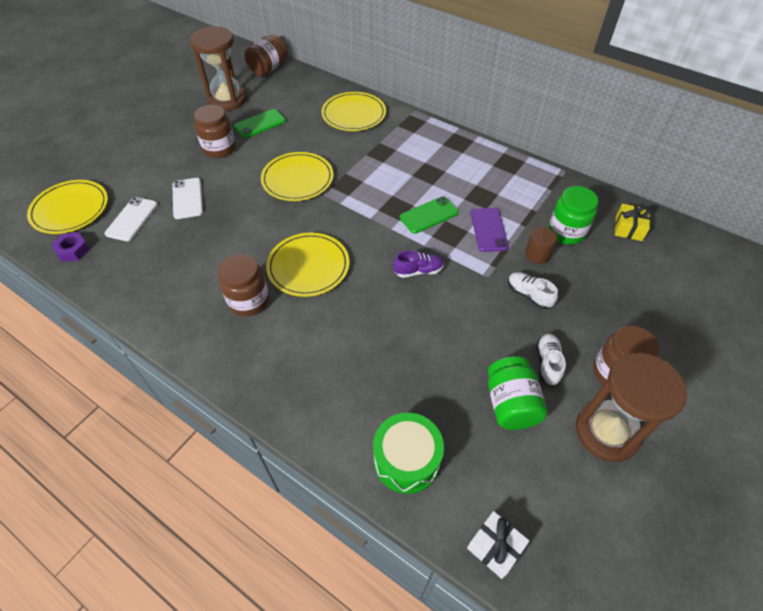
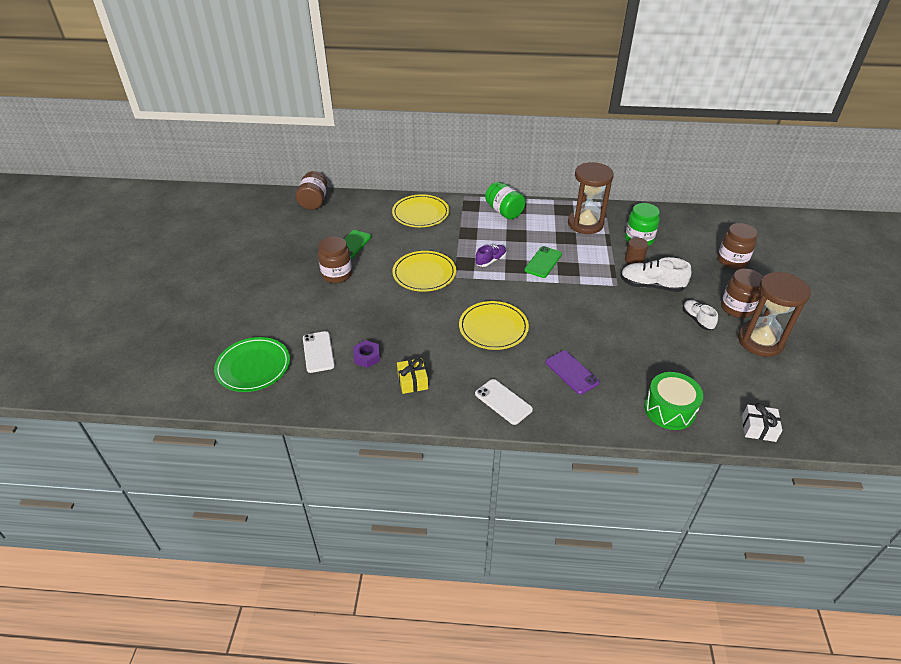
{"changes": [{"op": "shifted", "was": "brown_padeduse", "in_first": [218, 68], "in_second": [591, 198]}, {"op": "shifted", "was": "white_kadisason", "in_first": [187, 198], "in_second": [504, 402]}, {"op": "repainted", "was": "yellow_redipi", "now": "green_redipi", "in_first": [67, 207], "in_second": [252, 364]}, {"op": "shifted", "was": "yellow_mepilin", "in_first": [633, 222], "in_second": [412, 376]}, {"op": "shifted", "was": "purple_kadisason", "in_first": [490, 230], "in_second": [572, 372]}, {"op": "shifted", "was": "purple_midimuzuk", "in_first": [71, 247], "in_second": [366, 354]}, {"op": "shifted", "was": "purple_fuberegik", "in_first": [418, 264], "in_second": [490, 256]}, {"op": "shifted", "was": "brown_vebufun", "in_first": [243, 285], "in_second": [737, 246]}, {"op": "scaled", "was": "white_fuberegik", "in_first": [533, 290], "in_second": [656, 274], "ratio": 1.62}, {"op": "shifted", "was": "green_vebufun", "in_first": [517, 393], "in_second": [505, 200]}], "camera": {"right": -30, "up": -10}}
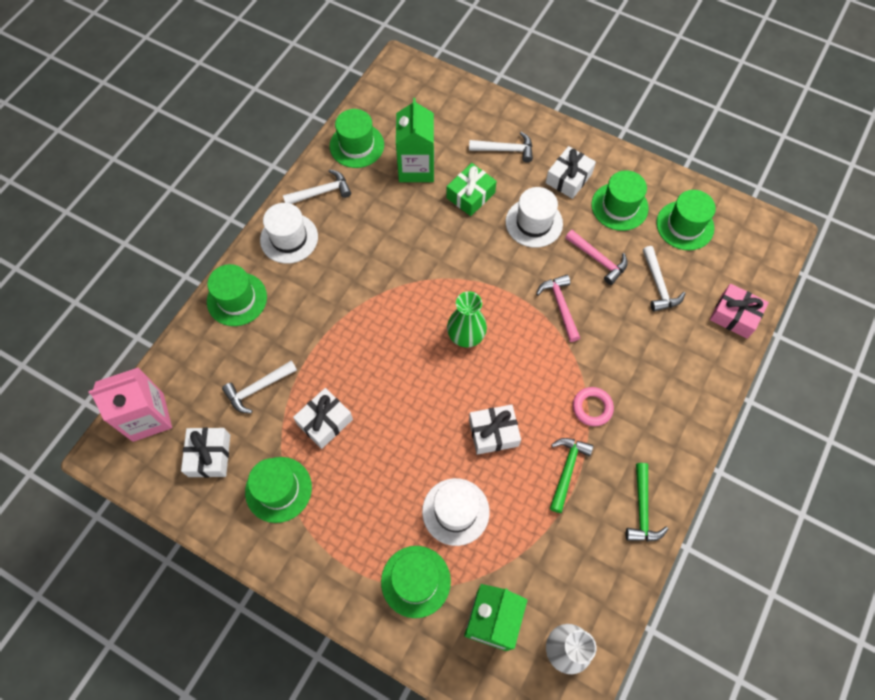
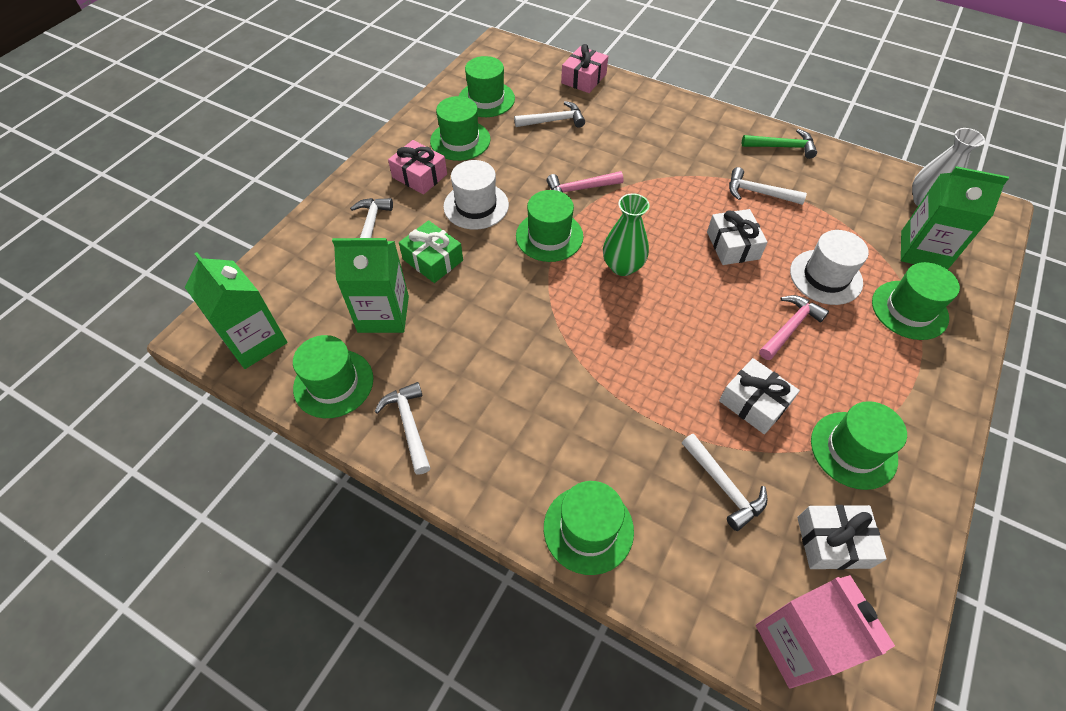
{"changes": [{"op": "repainted", "was": "white_mepilin", "now": "pink_mepilin", "in_first": [571, 172], "in_second": [417, 167]}, {"op": "gone", "was": "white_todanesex", "in_first": [289, 233]}, {"op": "shifted", "was": "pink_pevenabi", "in_first": [596, 257], "in_second": [794, 327]}, {"op": "gone", "was": "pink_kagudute", "in_first": [593, 406]}, {"op": "repainted", "was": "green_pevenabi", "now": "white_pevenabi", "in_first": [571, 475], "in_second": [768, 186]}, {"op": "new", "now": "green_todanesex", "in_second": [549, 226]}, {"op": "new", "now": "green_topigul", "in_second": [236, 310]}], "camera": {"right": -90, "up": -10}}
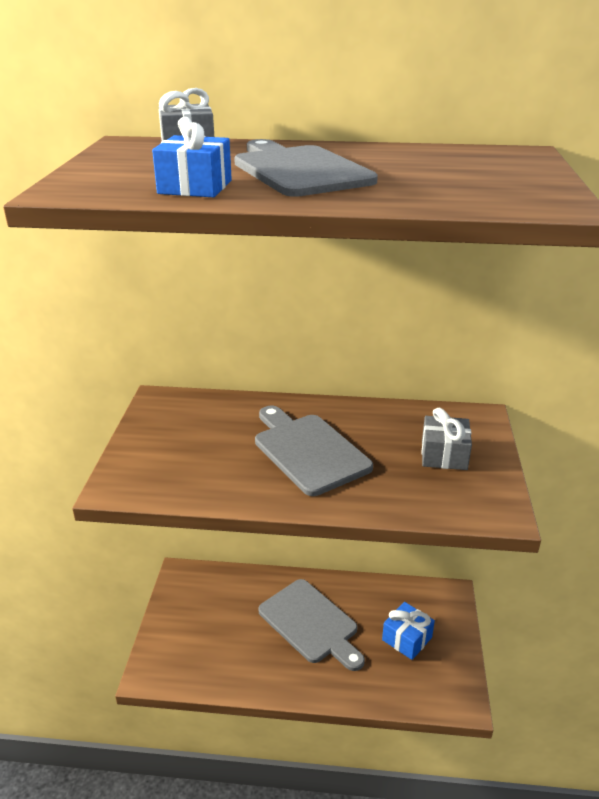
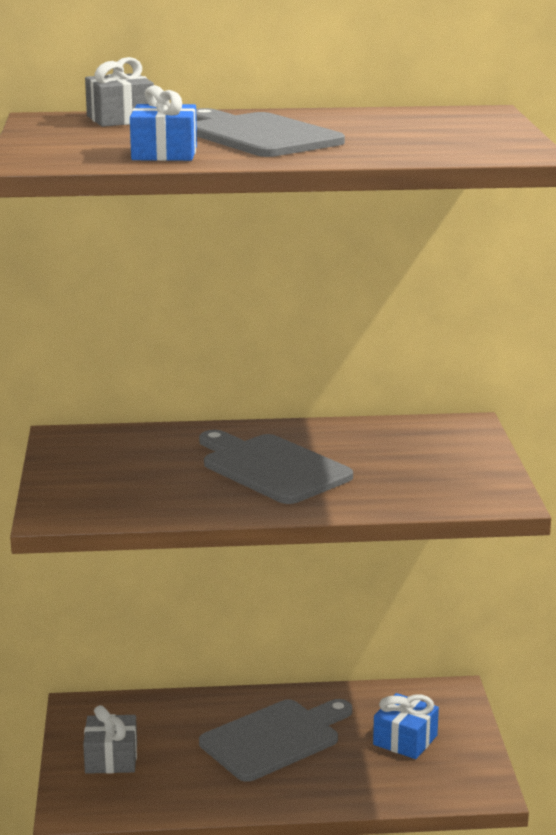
{"changes": [{"op": "shifted", "was": "grey_mepilin", "in_first": [447, 439], "in_second": [110, 739]}, {"op": "rotated", "was": "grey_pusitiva", "in_first": [311, 625], "in_second": [275, 740], "clockwise": -75}], "camera": {"right": -10, "up": -10}}
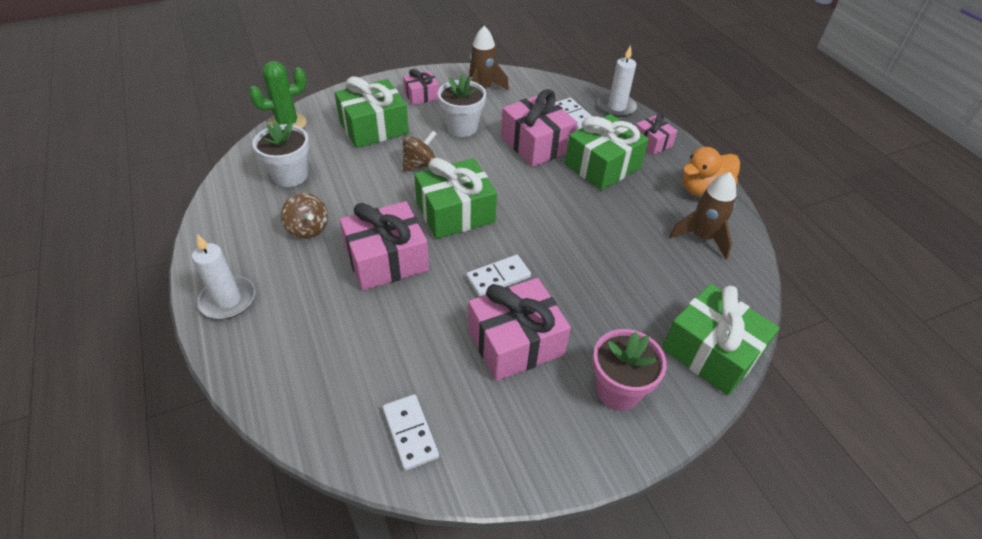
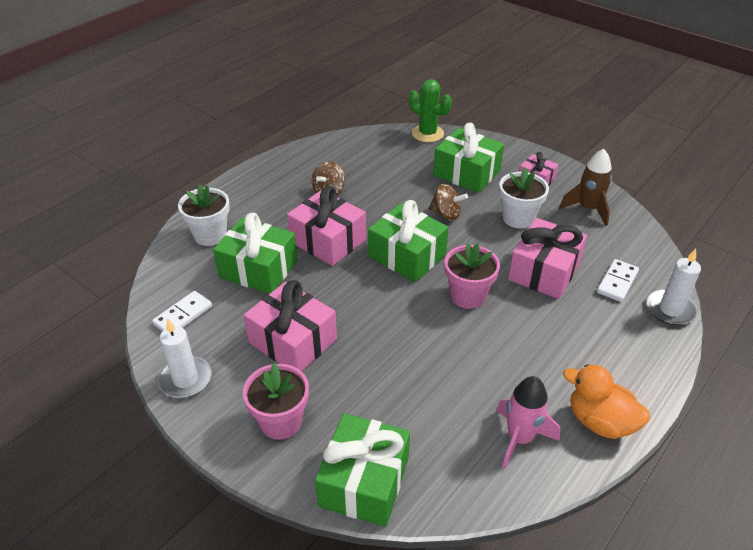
{"changes": [{"op": "gone", "was": "pink_mepilin", "in_first": [656, 134]}, {"op": "shifted", "was": "green_mepilin", "in_first": [607, 152], "in_second": [255, 253]}, {"op": "shifted", "was": "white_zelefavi", "in_first": [281, 153], "in_second": [204, 215]}, {"op": "repainted", "was": "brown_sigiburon", "now": "pink_sigiburon", "in_first": [702, 216], "in_second": [528, 422]}, {"op": "shifted", "was": "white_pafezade", "in_first": [223, 276], "in_second": [185, 358]}, {"op": "gone", "was": "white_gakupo", "in_first": [498, 275]}, {"op": "new", "now": "pink_zelefavi", "in_second": [472, 276]}], "camera": {"right": 65, "up": -5}}
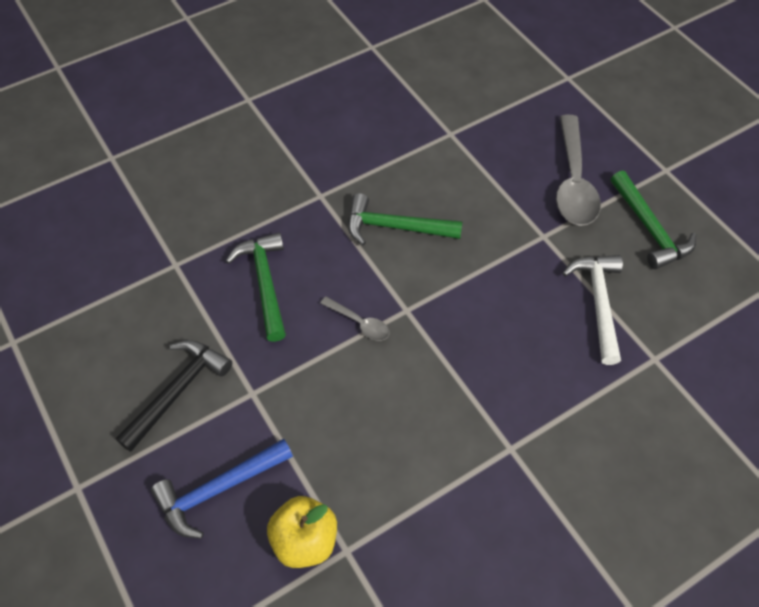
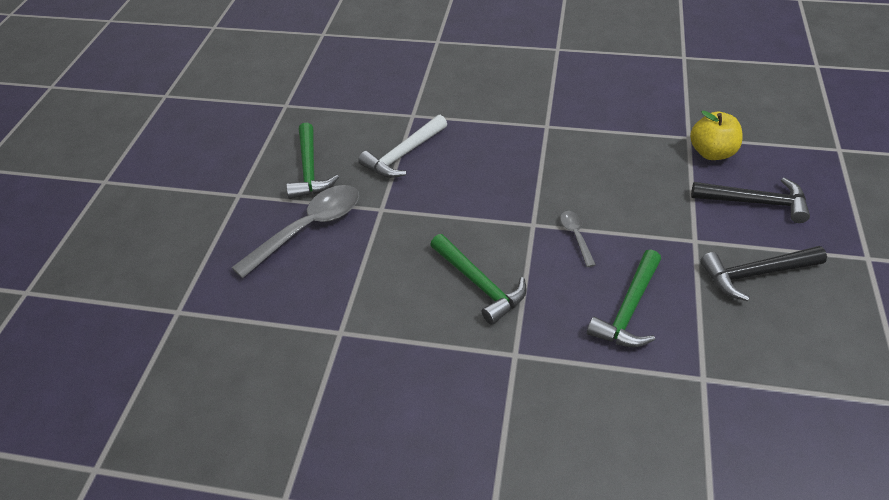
{"changes": [{"op": "rotated", "was": "green_pevenabi", "in_first": [653, 219], "in_second": [312, 161], "clockwise": 150}, {"op": "repainted", "was": "blue_pevenabi", "now": "black_pevenabi", "in_first": [222, 489], "in_second": [750, 200]}], "camera": {"right": -135, "up": -10}}
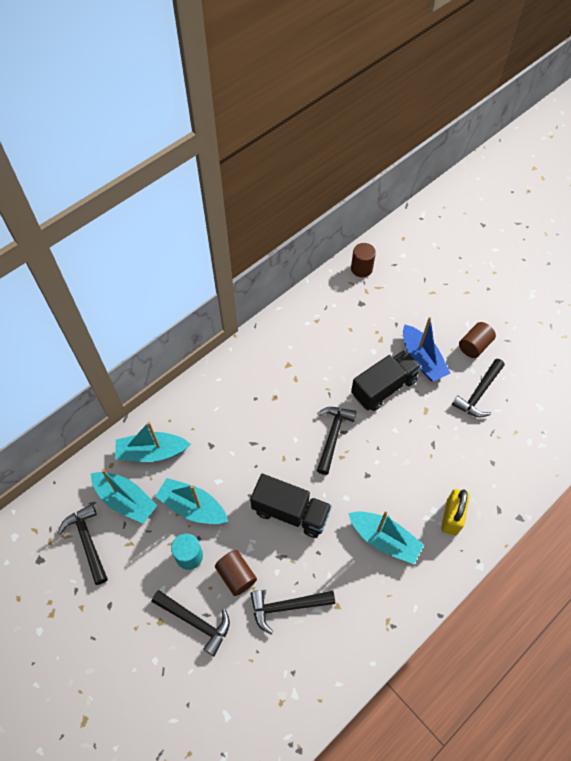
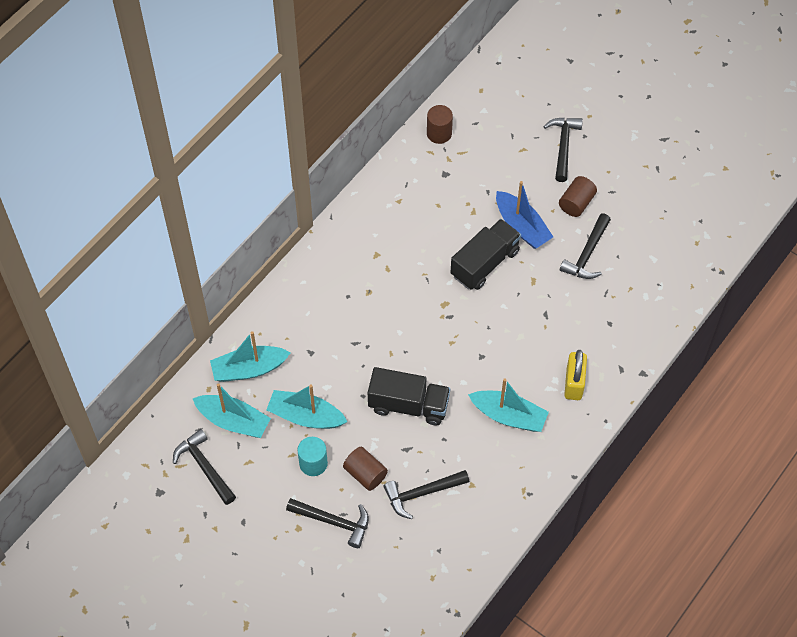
{"changes": [{"op": "shifted", "was": "black_pevenabi", "in_first": [336, 441], "in_second": [563, 150]}], "camera": {"right": -10, "up": 0}}
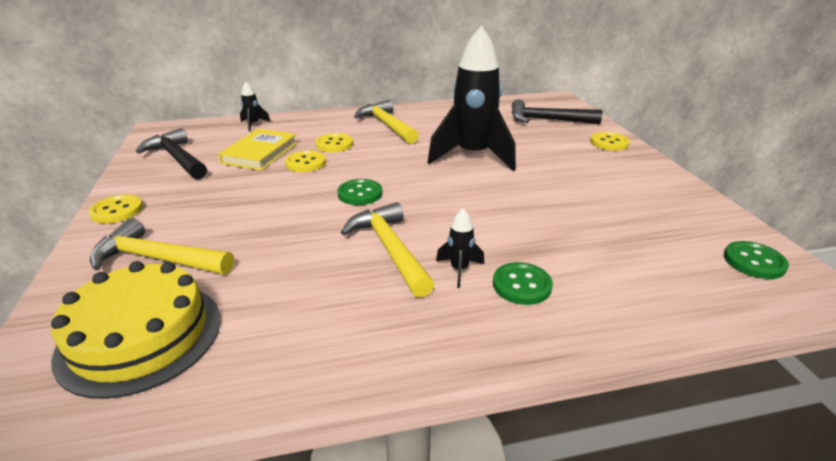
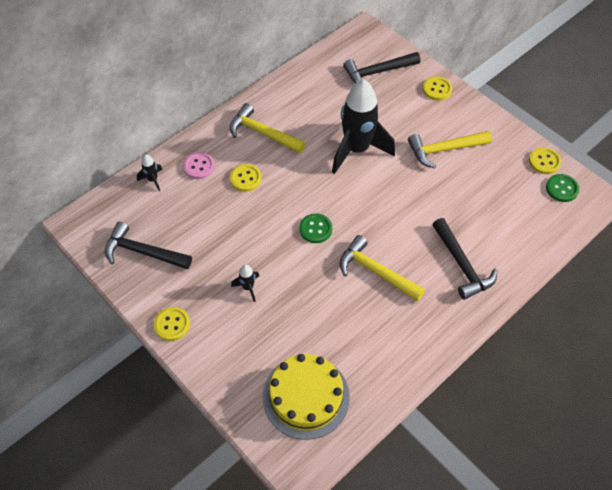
{"changes": [{"op": "gone", "was": "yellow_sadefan", "in_first": [257, 149]}, {"op": "shifted", "was": "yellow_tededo", "in_first": [305, 161], "in_second": [545, 160]}, {"op": "shifted", "was": "black_sigiburon", "in_first": [460, 248], "in_second": [245, 283]}, {"op": "shifted", "was": "yellow_pevenabi", "in_first": [162, 246], "in_second": [450, 150]}, {"op": "swapped", "was": "green_tededo", "now": "black_pevenabi", "in_first": [523, 283], "in_second": [464, 259]}, {"op": "new", "now": "pink_tededo", "in_second": [199, 165]}], "camera": {"right": -30, "up": 25}}
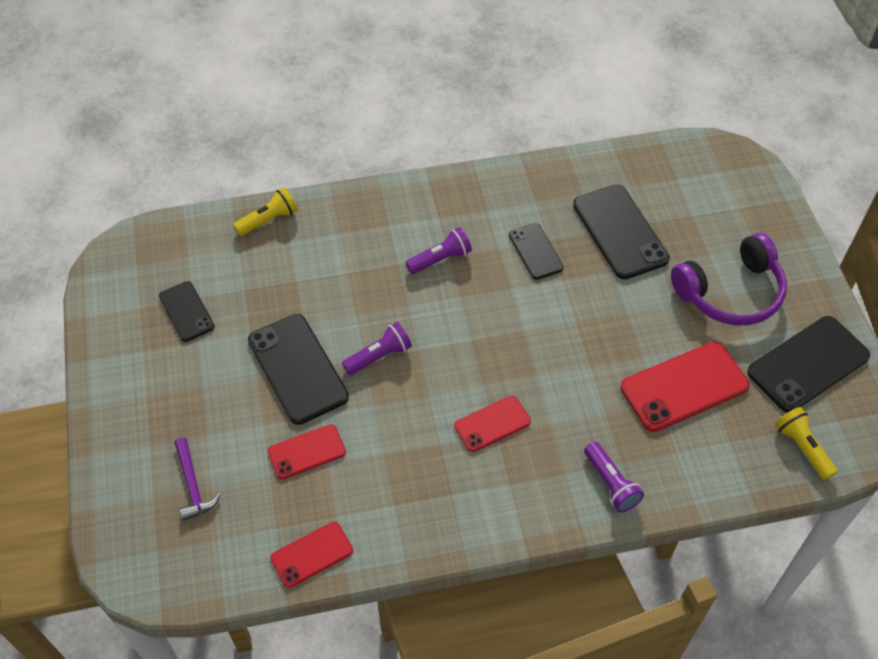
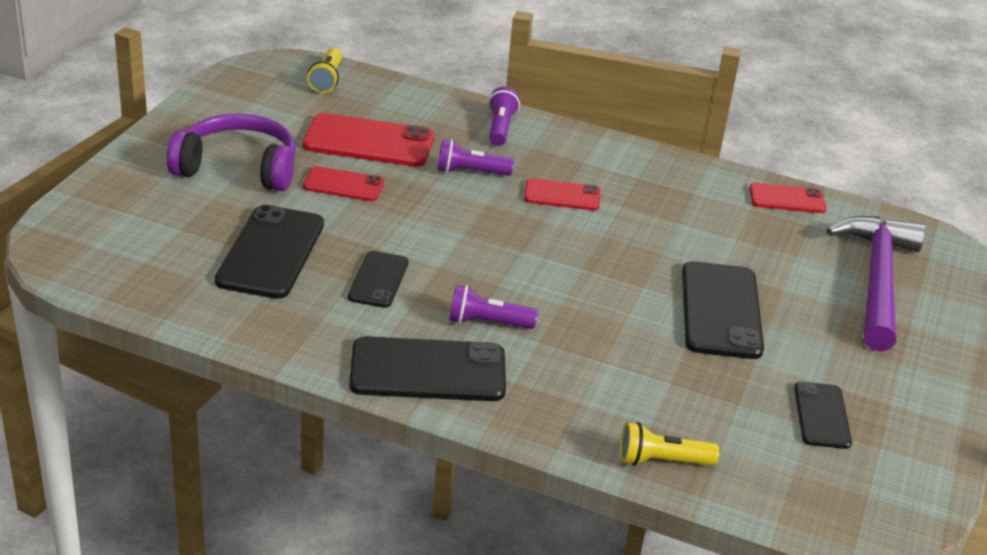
{"changes": [{"op": "shifted", "was": "black_kadisason", "in_first": [808, 364], "in_second": [427, 368]}, {"op": "shifted", "was": "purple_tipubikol", "in_first": [377, 348], "in_second": [475, 157]}, {"op": "shifted", "was": "red_kadisason", "in_first": [307, 451], "in_second": [343, 183]}, {"op": "scaled", "was": "purple_pevenabi", "in_first": [197, 479], "in_second": [876, 284], "ratio": 2.16}], "camera": {"right": -150, "up": -20}}
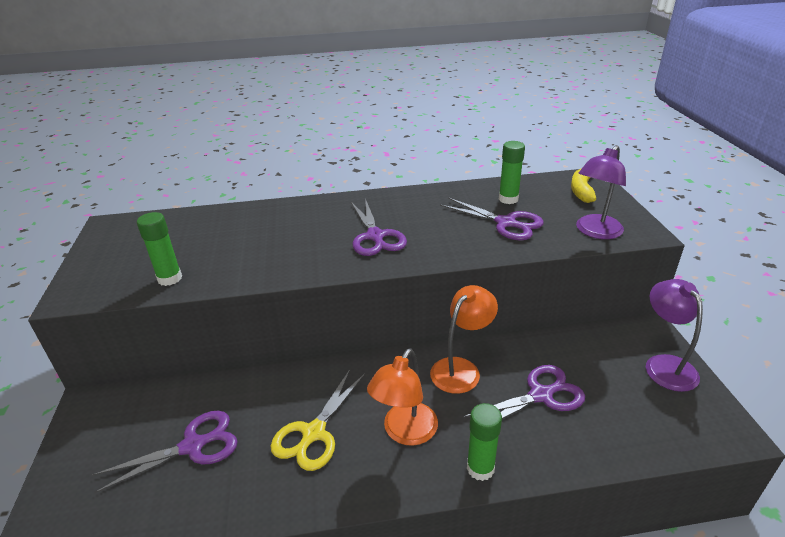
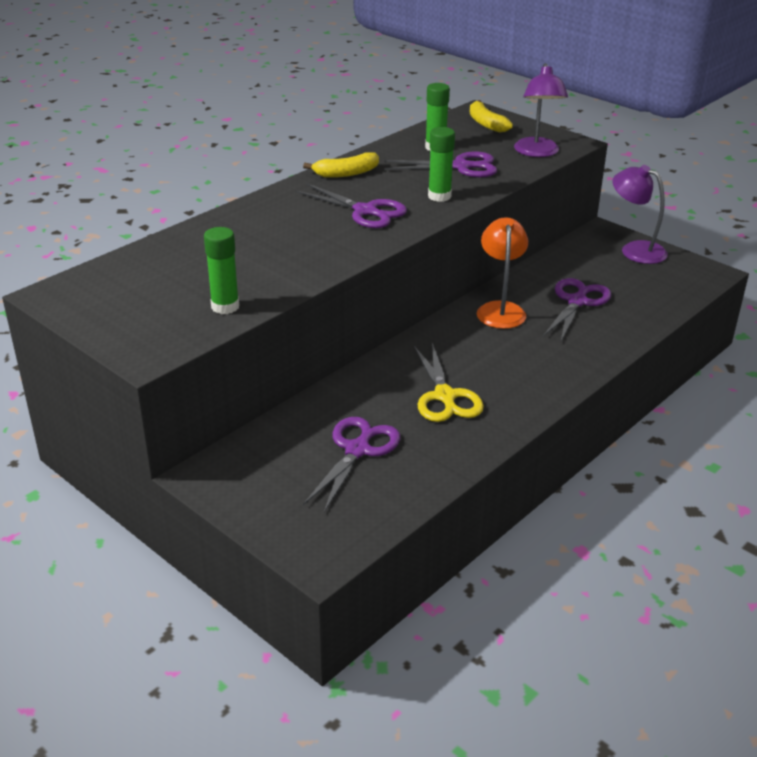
{"changes": [{"op": "gone", "was": "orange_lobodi", "in_first": [402, 397]}, {"op": "shifted", "was": "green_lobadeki", "in_first": [484, 442], "in_second": [441, 164]}, {"op": "new", "now": "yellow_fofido", "in_second": [341, 165]}], "camera": {"right": -40, "up": 0}}
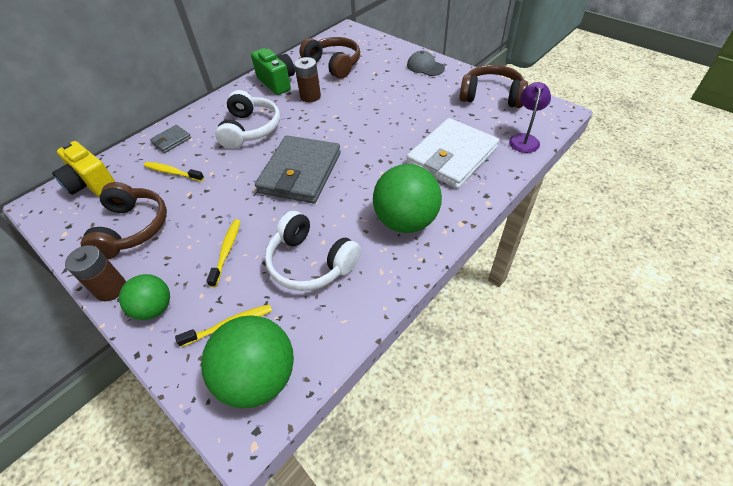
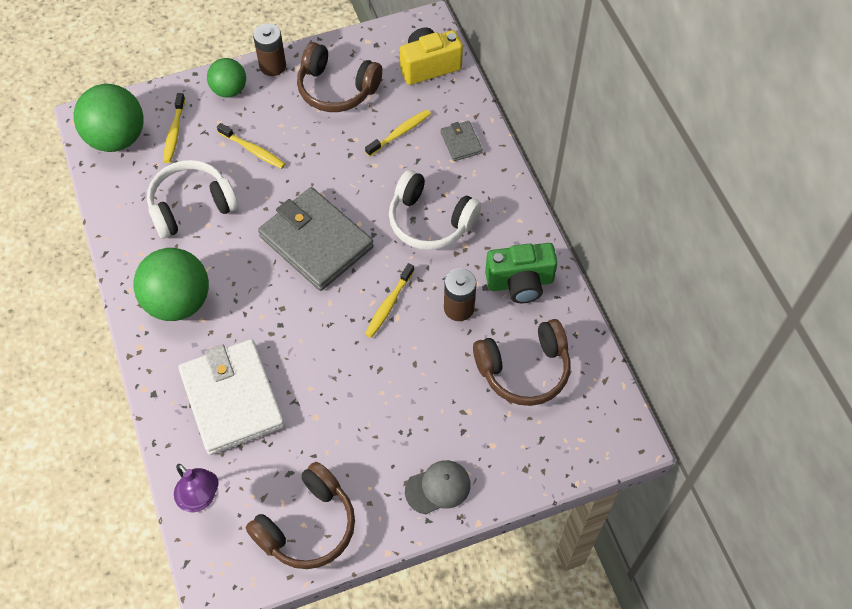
{"changes": [{"op": "new", "now": "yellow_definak", "in_second": [389, 300]}], "camera": {"right": 115, "up": 10}}
